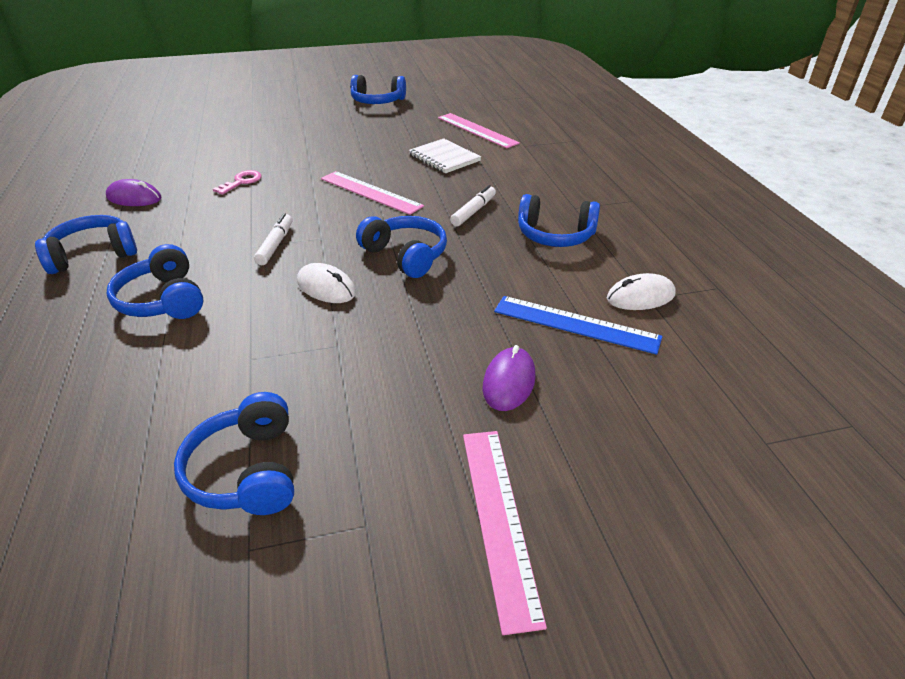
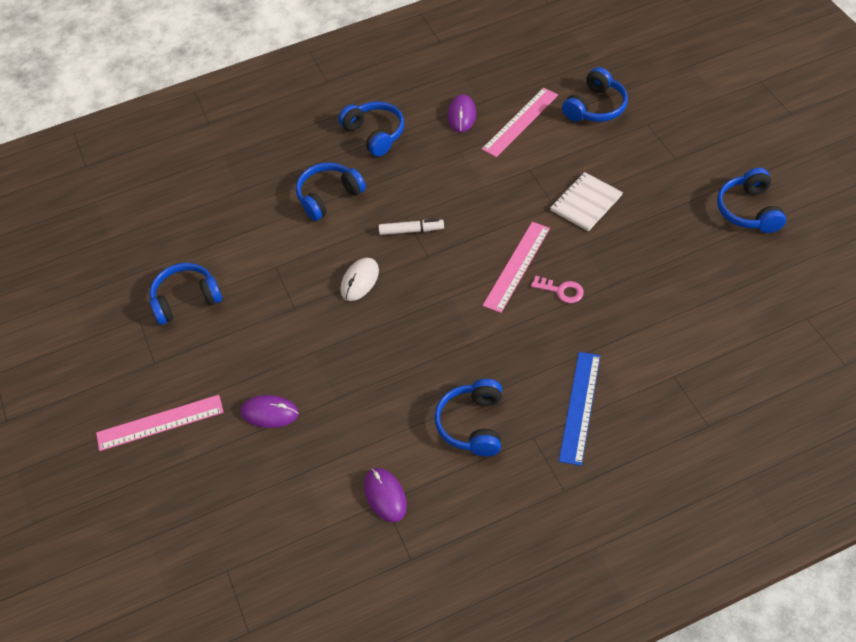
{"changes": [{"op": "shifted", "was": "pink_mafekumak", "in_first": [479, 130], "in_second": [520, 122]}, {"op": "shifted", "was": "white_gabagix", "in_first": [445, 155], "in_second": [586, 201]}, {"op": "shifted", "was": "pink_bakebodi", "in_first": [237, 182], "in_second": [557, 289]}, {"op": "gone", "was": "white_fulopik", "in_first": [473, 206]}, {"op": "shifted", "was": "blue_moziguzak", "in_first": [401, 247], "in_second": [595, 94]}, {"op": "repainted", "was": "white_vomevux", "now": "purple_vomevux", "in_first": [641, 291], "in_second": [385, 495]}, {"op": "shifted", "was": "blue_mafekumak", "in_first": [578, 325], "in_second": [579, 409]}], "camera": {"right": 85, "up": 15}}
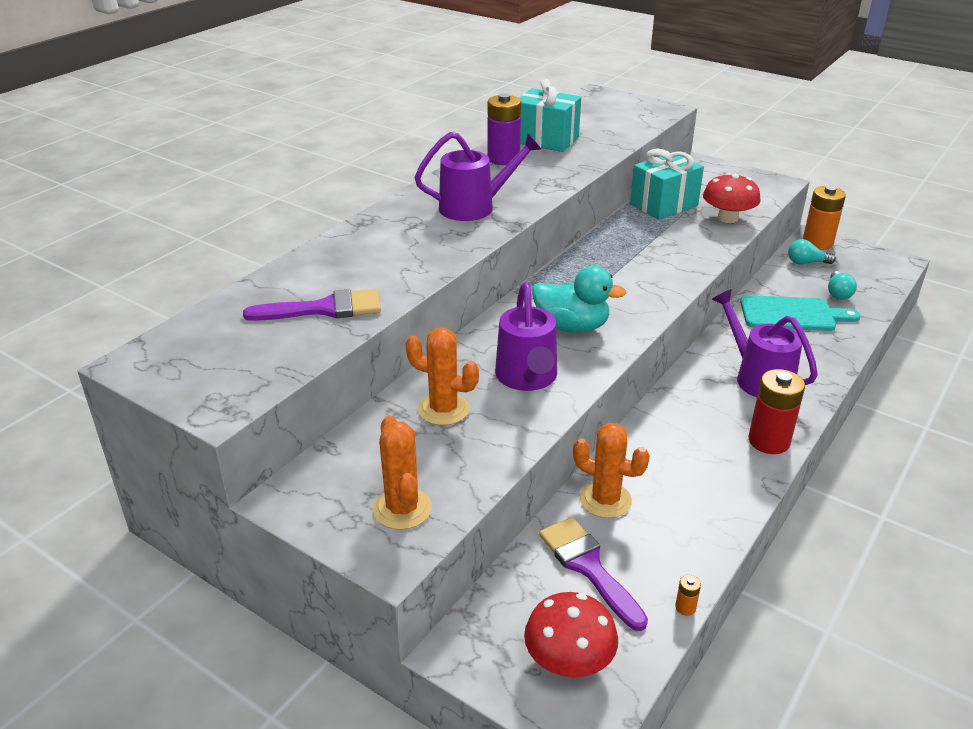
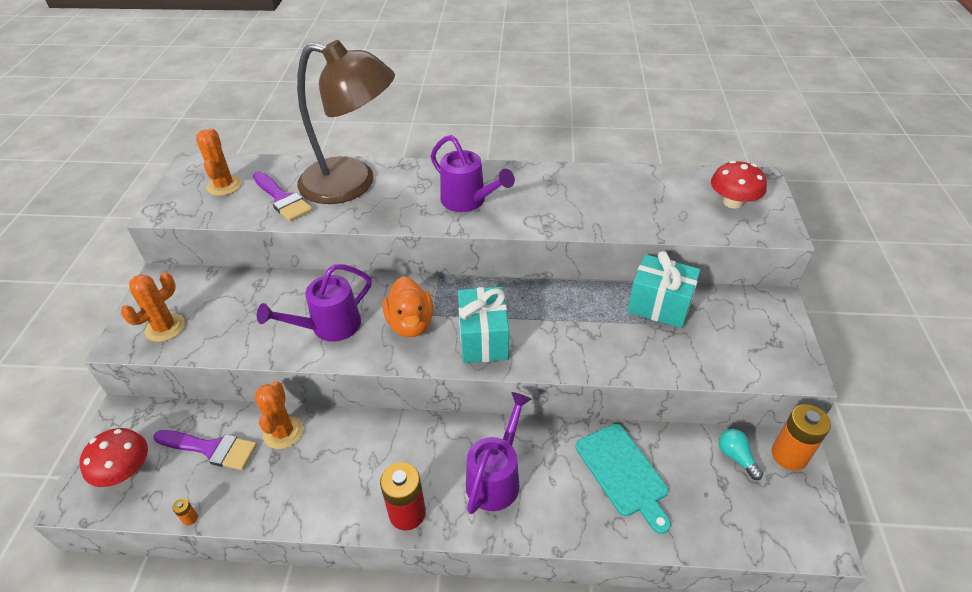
{"changes": [{"op": "shifted", "was": "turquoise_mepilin", "in_first": [550, 115], "in_second": [483, 325]}, {"op": "gone", "was": "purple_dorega", "in_first": [504, 129]}, {"op": "shifted", "was": "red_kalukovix", "in_first": [732, 198], "in_second": [739, 185]}, {"op": "repainted", "was": "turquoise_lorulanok", "now": "orange_lorulanok", "in_first": [579, 299], "in_second": [408, 306]}, {"op": "gone", "was": "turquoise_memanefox", "in_first": [842, 285]}, {"op": "shifted", "was": "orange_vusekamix", "in_first": [442, 376], "in_second": [219, 162]}, {"op": "rotated", "was": "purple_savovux", "in_first": [593, 574], "in_second": [205, 450], "clockwise": 75}, {"op": "new", "now": "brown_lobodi", "in_second": [346, 122]}], "camera": {"right": 60, "up": 10}}
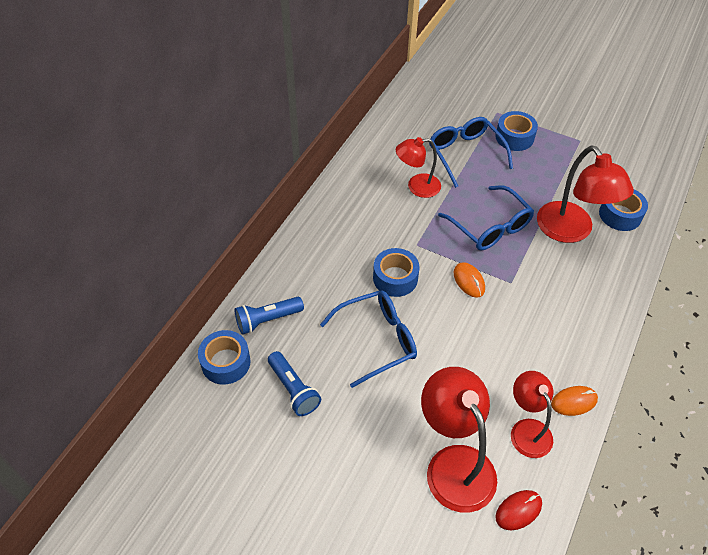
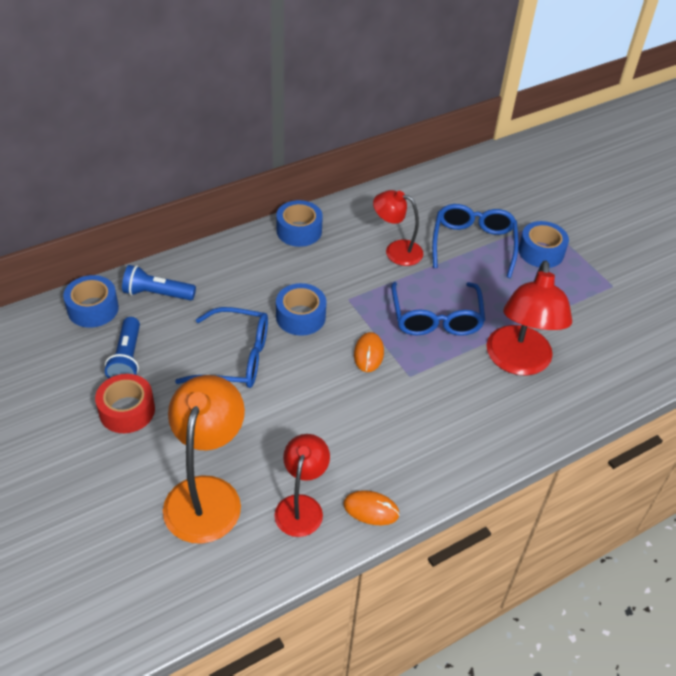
{"changes": [{"op": "shifted", "was": "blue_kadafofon", "in_first": [623, 210], "in_second": [299, 223]}, {"op": "repainted", "was": "red_lobodi", "now": "orange_lobodi", "in_first": [459, 440], "in_second": [204, 459]}, {"op": "gone", "was": "red_vomevux", "in_first": [519, 510]}, {"op": "new", "now": "red_kadafofon", "in_second": [125, 403]}], "camera": {"right": 30, "up": -5}}
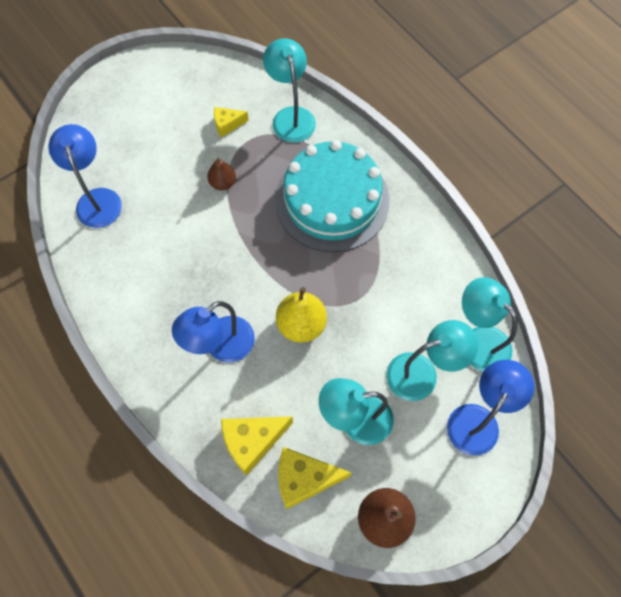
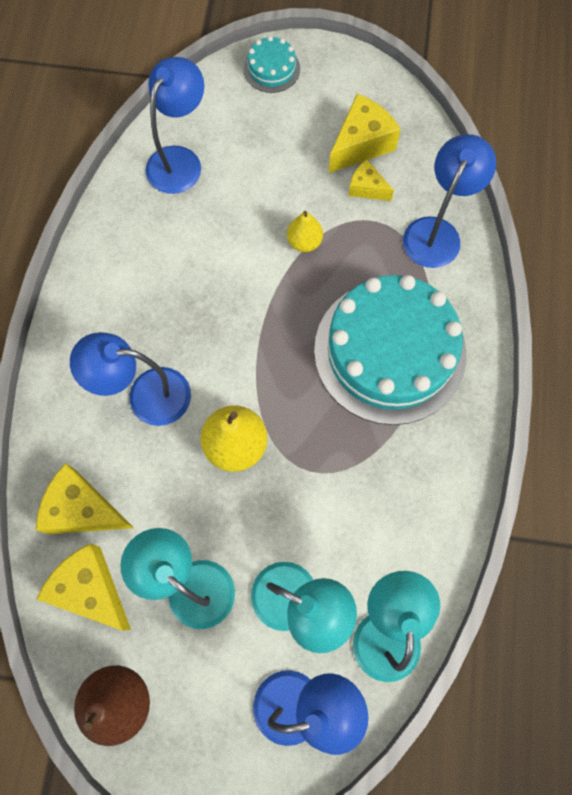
{"changes": [{"op": "repainted", "was": "turquoise_lobodi", "now": "blue_lobodi", "in_first": [289, 90], "in_second": [449, 201]}, {"op": "repainted", "was": "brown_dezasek", "now": "yellow_dezasek", "in_first": [221, 173], "in_second": [305, 231]}, {"op": "new", "now": "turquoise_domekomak", "in_second": [272, 64]}, {"op": "new", "now": "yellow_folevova", "in_second": [364, 133]}], "camera": {"right": 45, "up": 5}}
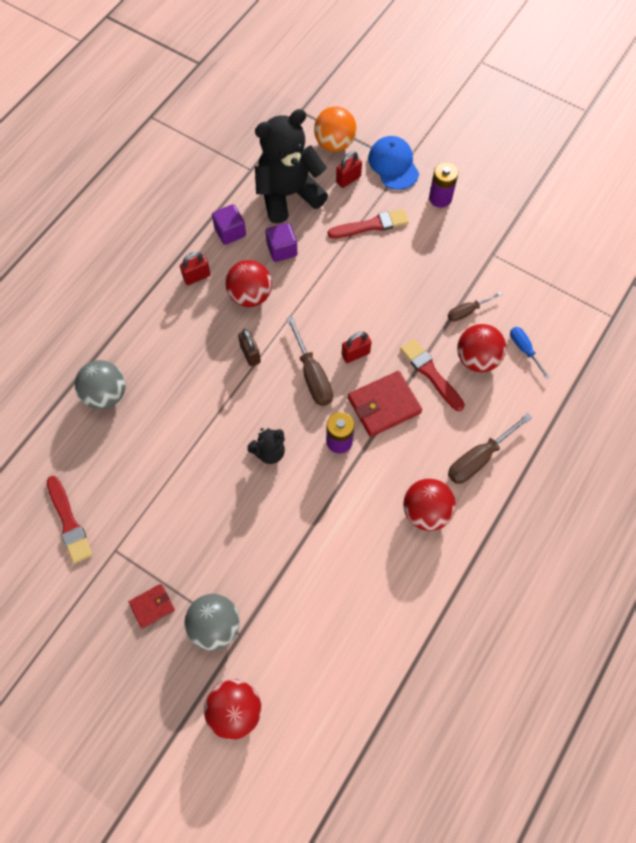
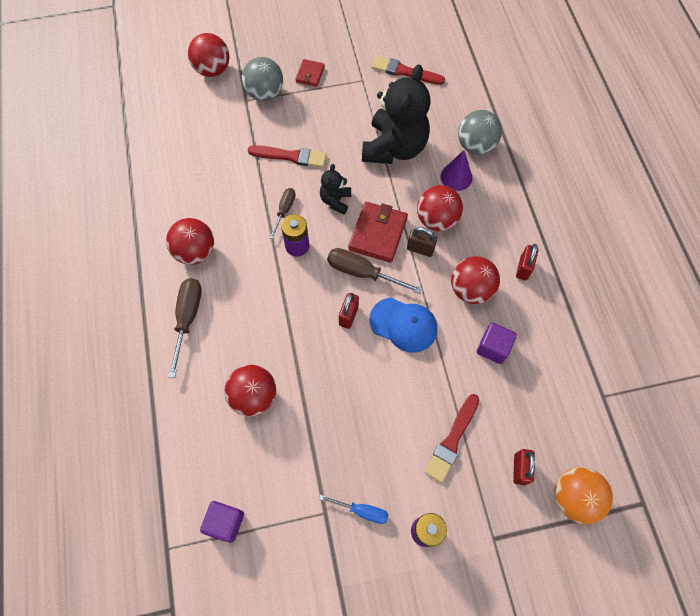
{"changes": [{"op": "shifted", "was": "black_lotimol", "in_first": [291, 166], "in_second": [396, 114]}, {"op": "shifted", "was": "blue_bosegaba", "in_first": [393, 163], "in_second": [403, 325]}, {"op": "shifted", "was": "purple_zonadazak", "in_first": [229, 224], "in_second": [222, 521]}, {"op": "shifted", "was": "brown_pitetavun", "in_first": [475, 307], "in_second": [282, 213]}, {"op": "shifted", "was": "blue_pitetavun", "in_first": [530, 353], "in_second": [354, 509]}, {"op": "shifted", "was": "red_savovux", "in_first": [432, 375], "in_second": [287, 156]}, {"op": "shifted", "was": "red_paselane", "in_first": [385, 404], "in_second": [378, 232]}, {"op": "new", "now": "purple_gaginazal", "in_second": [457, 170]}, {"op": "new", "now": "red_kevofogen", "in_second": [440, 208]}], "camera": {"right": 135, "up": 0}}
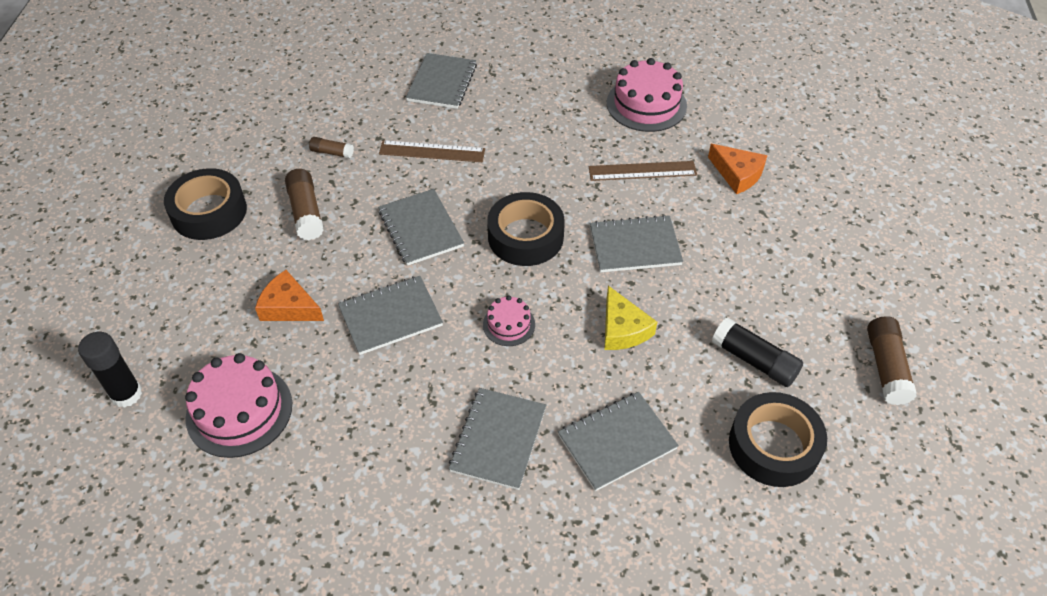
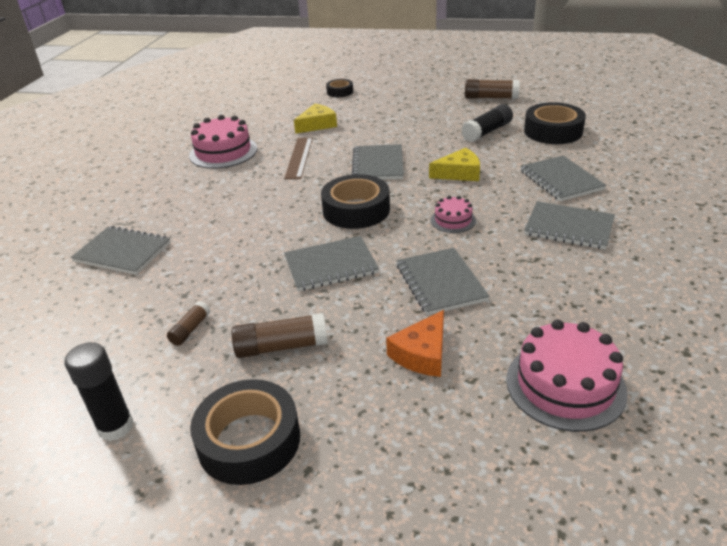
{"changes": [{"op": "gone", "was": "brown_mafekumak", "in_first": [432, 151]}, {"op": "repainted", "was": "orange_folevova", "now": "yellow_folevova", "in_first": [737, 169], "in_second": [315, 119]}, {"op": "shifted", "was": "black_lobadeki", "in_first": [110, 370], "in_second": [99, 391]}, {"op": "new", "now": "black_kadafofon", "in_second": [339, 88]}], "camera": {"right": -80, "up": -15}}
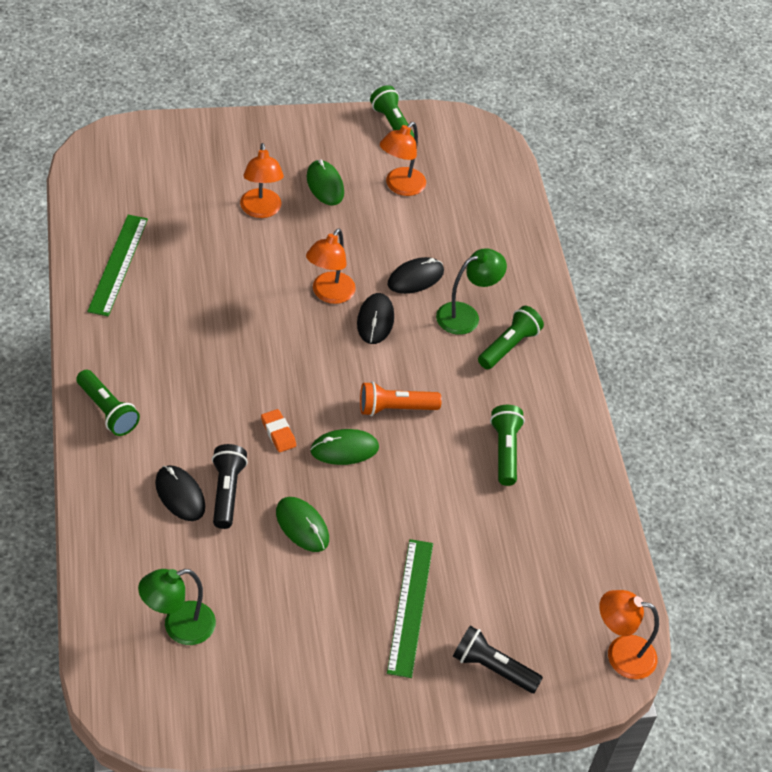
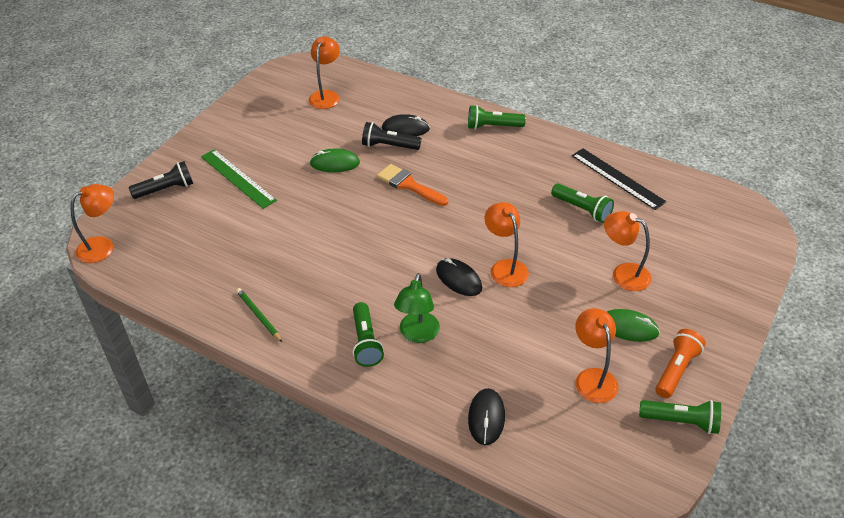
{"changes": [{"op": "repainted", "was": "green_mafekumak", "now": "black_mafekumak", "in_first": [117, 265], "in_second": [619, 179]}, {"op": "shifted", "was": "black_vomevux", "in_first": [416, 275], "in_second": [486, 416]}, {"op": "shifted", "was": "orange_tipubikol", "in_first": [401, 399], "in_second": [680, 363]}, {"op": "shifted", "was": "green_tipubikol", "in_first": [507, 445], "in_second": [582, 203]}, {"op": "swapped", "was": "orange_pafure", "now": "orange_savovux", "in_first": [278, 430], "in_second": [412, 185]}, {"op": "gone", "was": "green_vomevux", "in_first": [344, 447]}, {"op": "rotated", "was": "black_tipubikol", "in_first": [230, 486], "in_second": [391, 136], "clockwise": 150}, {"op": "repainted", "was": "green_lobodi", "now": "orange_lobodi", "in_first": [177, 607], "in_second": [324, 72]}, {"op": "new", "now": "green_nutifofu", "in_second": [259, 315]}], "camera": {"right": 135, "up": -5}}
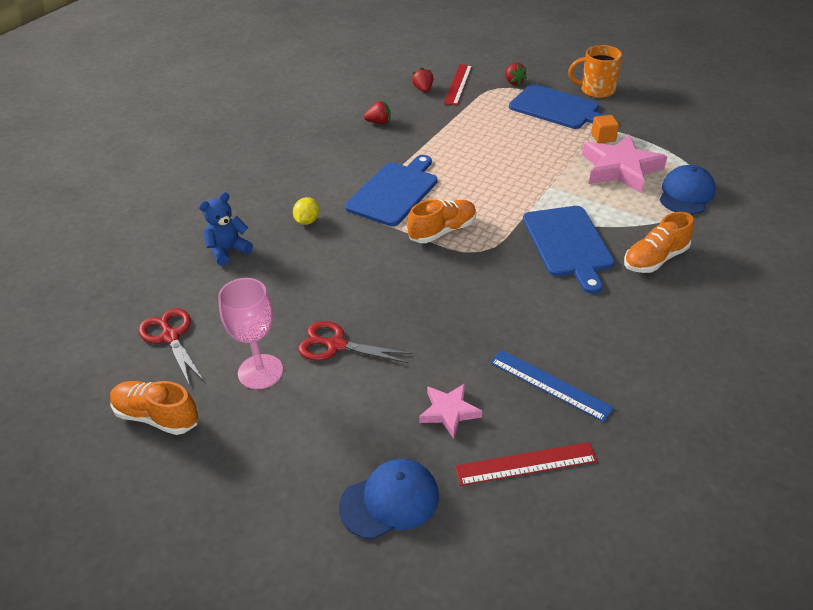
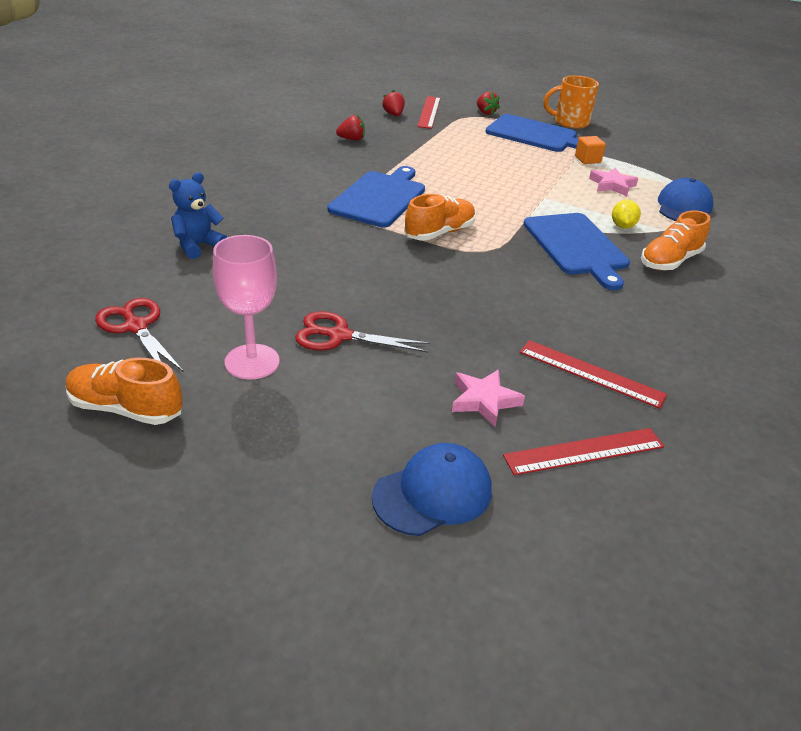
{"changes": [{"op": "scaled", "was": "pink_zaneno", "in_first": [624, 163], "in_second": [613, 182], "ratio": 0.55}, {"op": "shifted", "was": "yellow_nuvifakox", "in_first": [306, 211], "in_second": [626, 214]}, {"op": "repainted", "was": "blue_mafekumak", "now": "red_mafekumak", "in_first": [552, 386], "in_second": [593, 374]}], "camera": {"right": -10, "up": -5}}
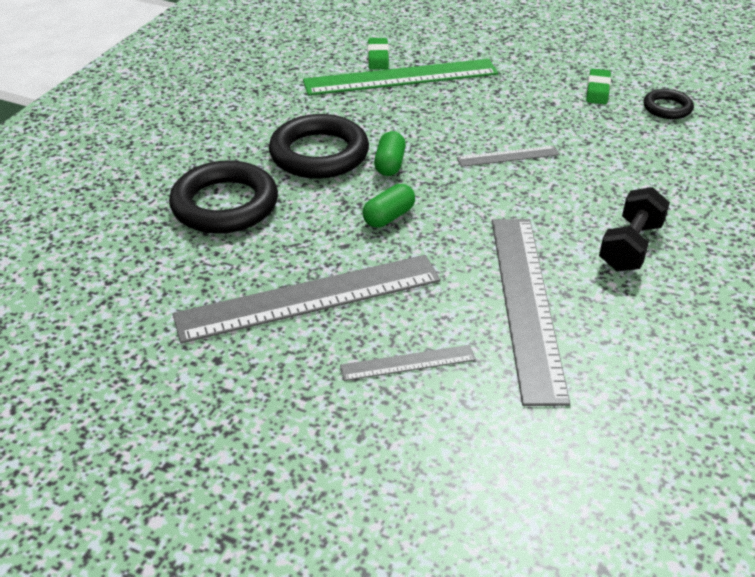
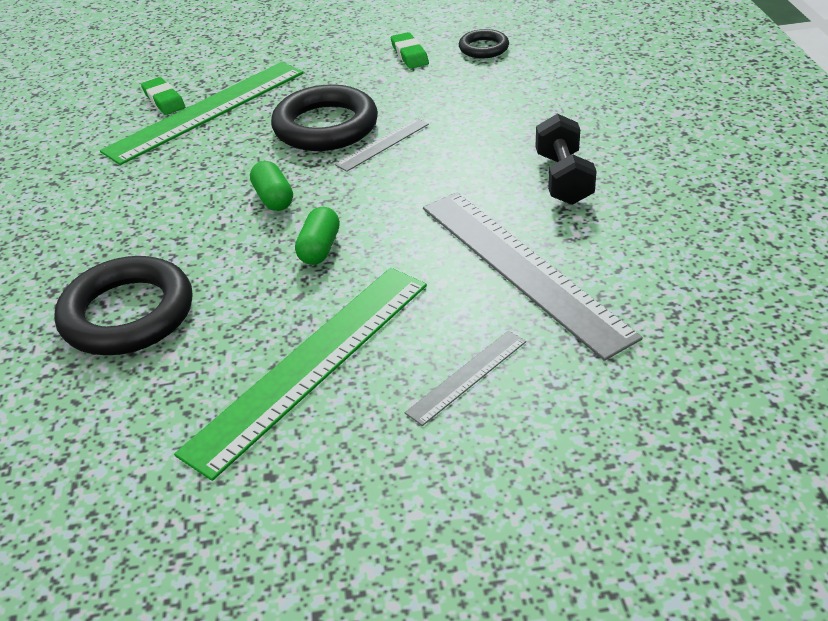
{"changes": [{"op": "shifted", "was": "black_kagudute", "in_first": [319, 146], "in_second": [324, 117]}, {"op": "repainted", "was": "grey_mafekumak", "now": "green_mafekumak", "in_first": [307, 299], "in_second": [300, 374]}], "camera": {"right": -30, "up": 0}}
